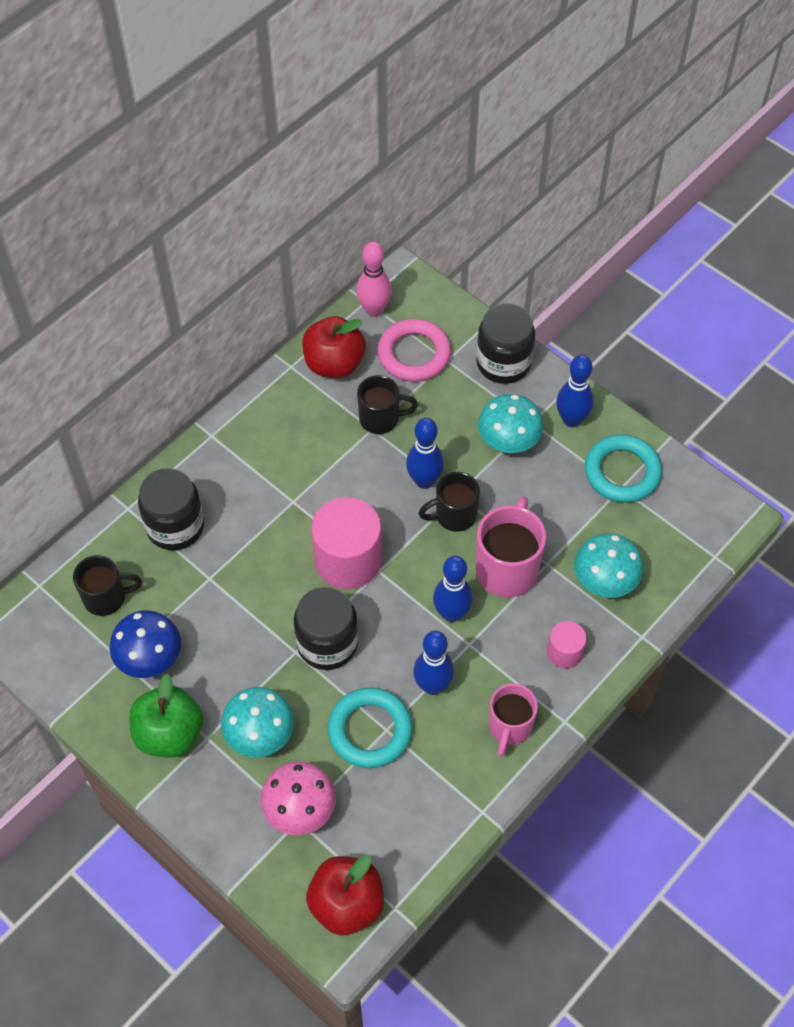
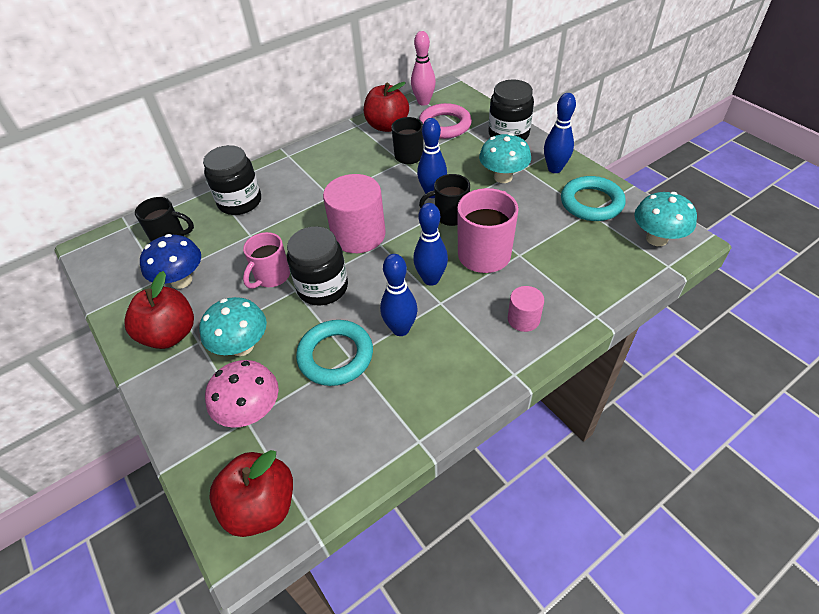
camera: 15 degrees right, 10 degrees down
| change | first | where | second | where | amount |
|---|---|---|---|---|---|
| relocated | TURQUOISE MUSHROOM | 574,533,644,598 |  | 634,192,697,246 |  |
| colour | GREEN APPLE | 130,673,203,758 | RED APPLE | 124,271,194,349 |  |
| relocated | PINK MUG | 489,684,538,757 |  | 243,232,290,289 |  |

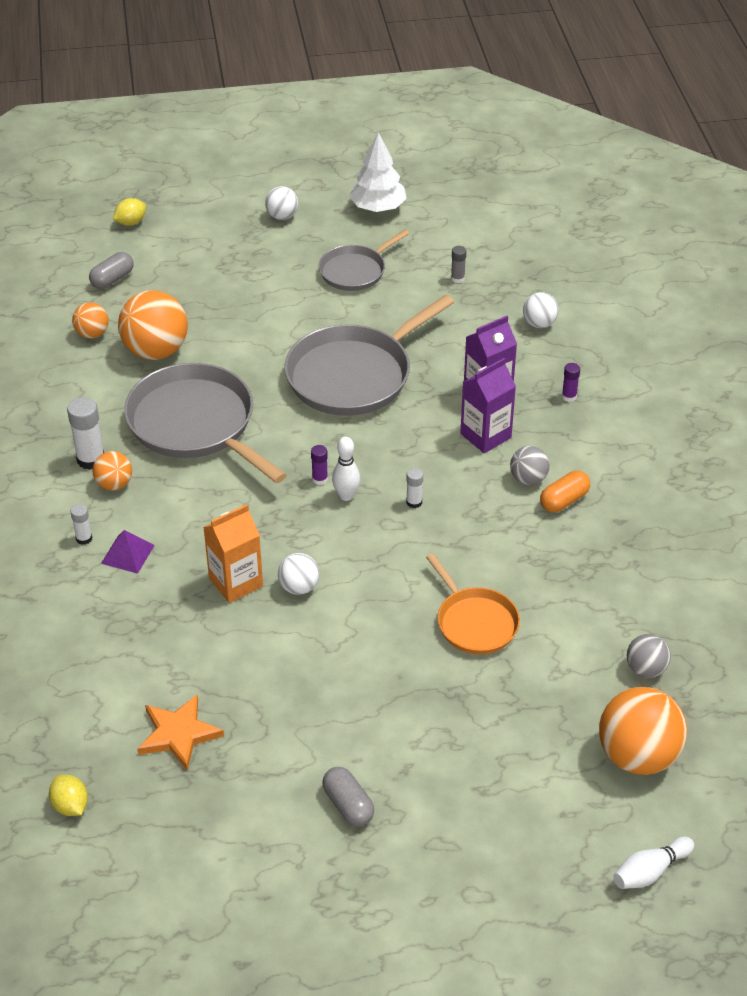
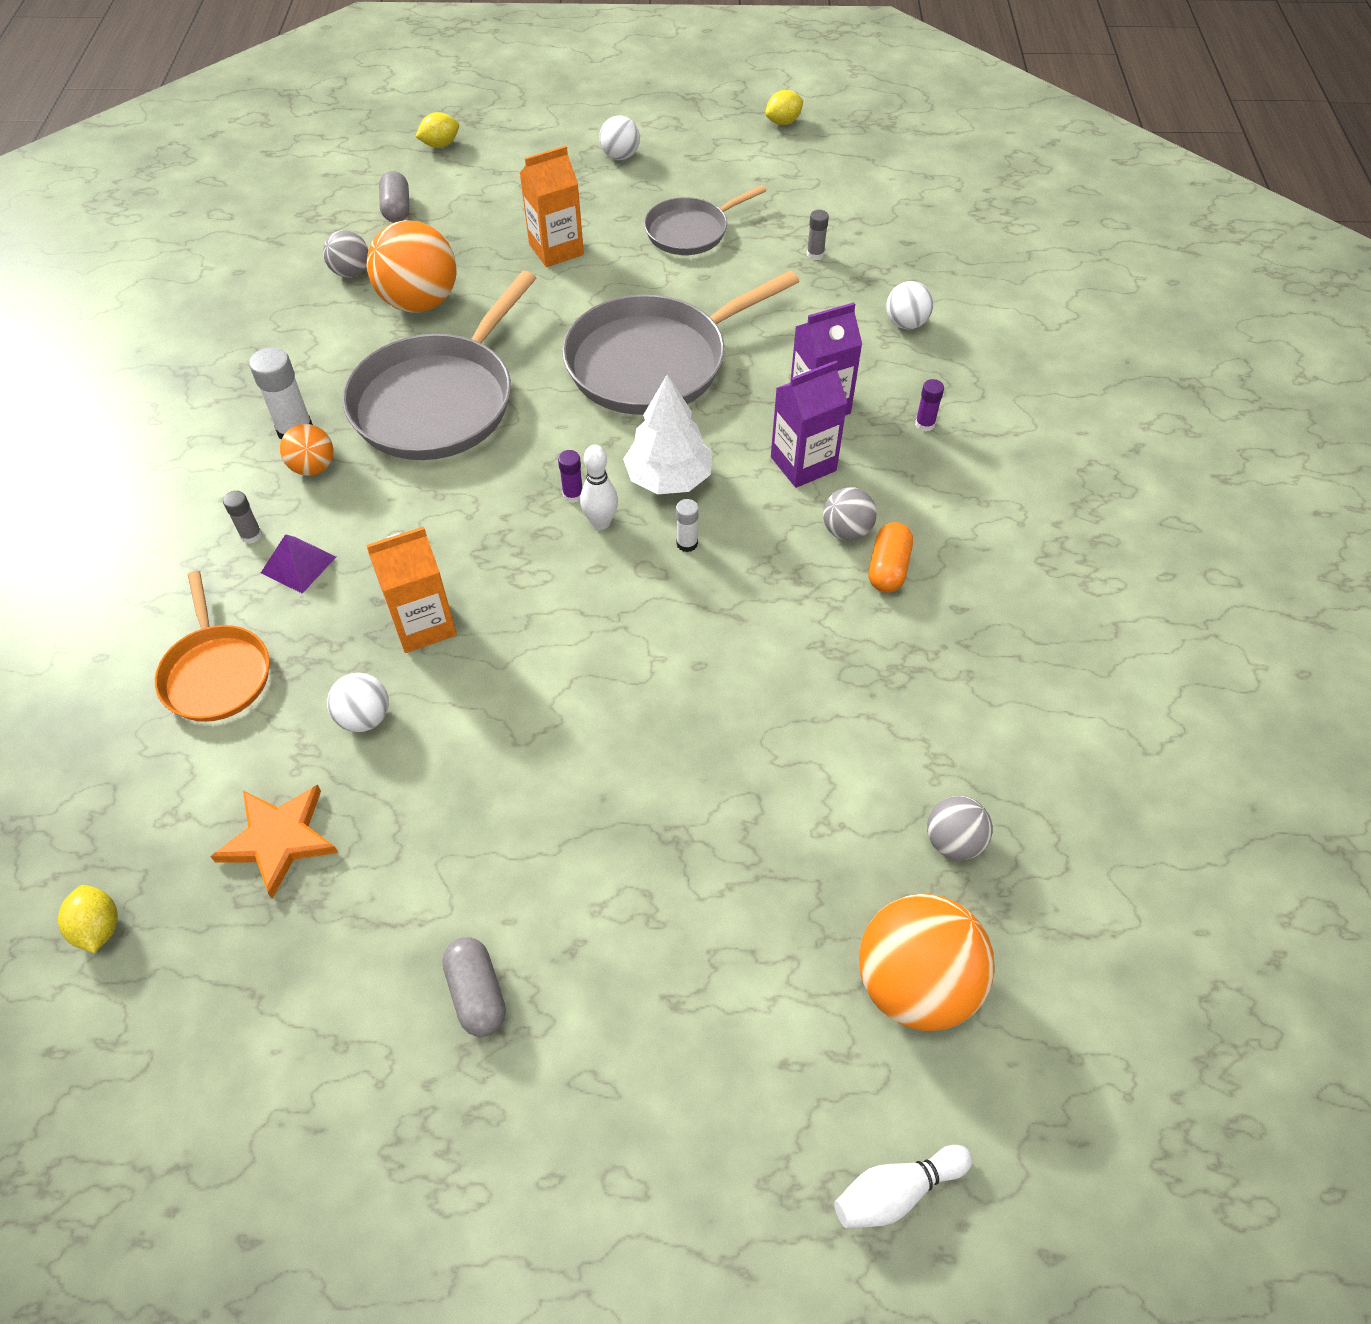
camera: 10 degrees right, 10 degrees up
| change | first | where | second | where | amount |
|---|---|---|---|---|---|
| relocated | WHITE TREE | 349,133,407,212 |  | 623,374,712,494 |  |
| spun | GREY CAPSULE | 89,252,134,289 |  | 379,171,410,223 | 60 degrees counterclockwise |
| colour | ORANGE BALL | 72,302,109,338 | GREY BALL | 323,230,368,277 |  |
| spun | GREY PAN | 124,363,287,483 |  | 343,271,536,460 | 120 degrees counterclockwise |
| spun | ORANGE CAPSULE | 540,471,590,512 |  | 868,522,913,593 | 45 degrees counterclockwise |
| colour | WHITE GLUE STICK | 70,504,92,545 | GREY GLUE STICK | 223,491,262,544 |  |
| relocated | WHITE BALL | 278,553,319,595 |  | 327,673,389,732 |  |
| relocated | ORANGE PAN | 426,553,520,654 |  | 155,571,270,722 |  |
| appeared |  |  | YELLOW LEMON | 765,90,803,125 |  |
| appeared |  |  | ORANGE CARTON | 520,146,584,267 |  |

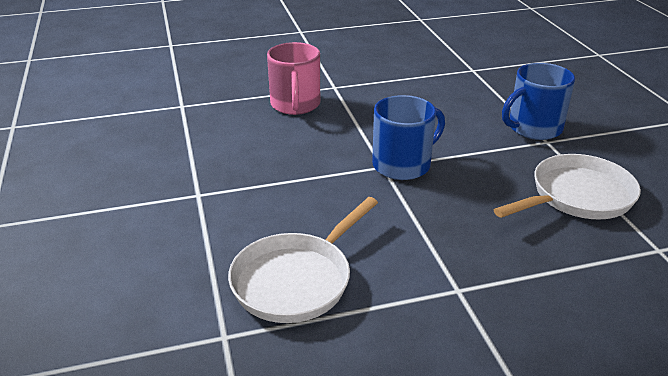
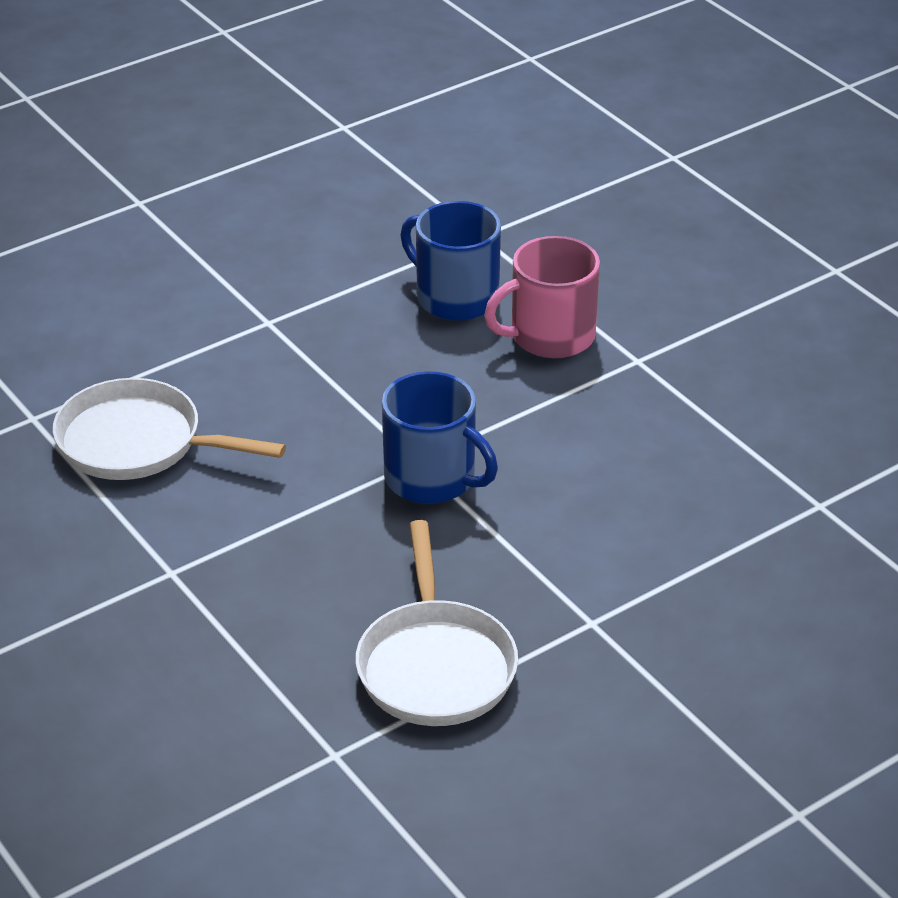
camera: 70 degrees right, 5 degrees up
| change | first | where | second | where | amount |
|---|---|---|---|---|---|
| relocated | BLUE MUG | 502,63,575,140 |  | 400,201,501,321 |  |
| spun | WHITE PAN | 494,154,641,219 |  | 355,520,518,726 | 45 degrees clockwise |

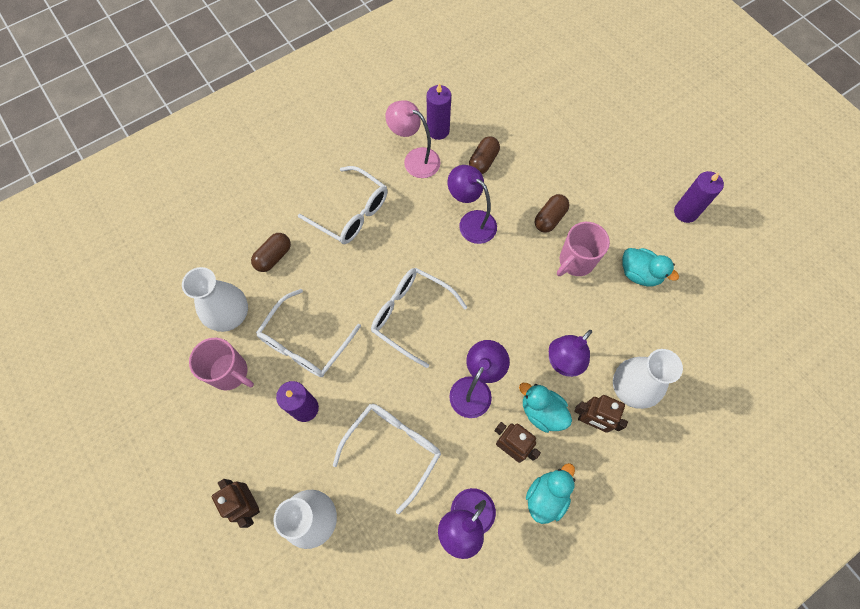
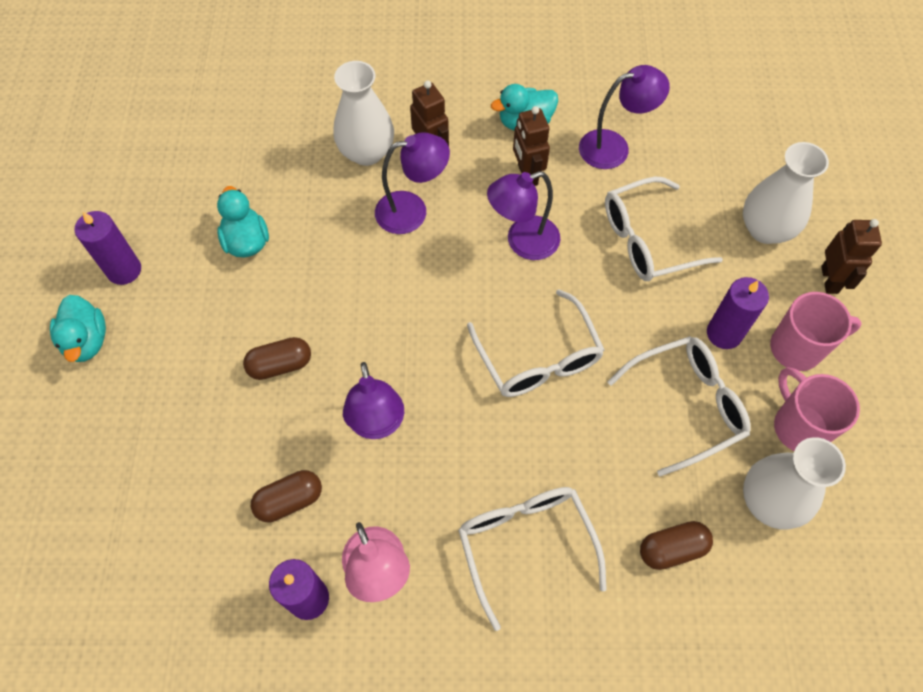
camera: 145 degrees left, 5 degrees down
| change | first | where | second | where | amount |
|---|---|---|---|---|---|
| relocated | PINK MUG | 557,222,610,276 |  | 770,292,862,371 |  |
| relocated | TURQUOISE DUCK | 519,383,572,433 |  | 50,295,106,362 |  |

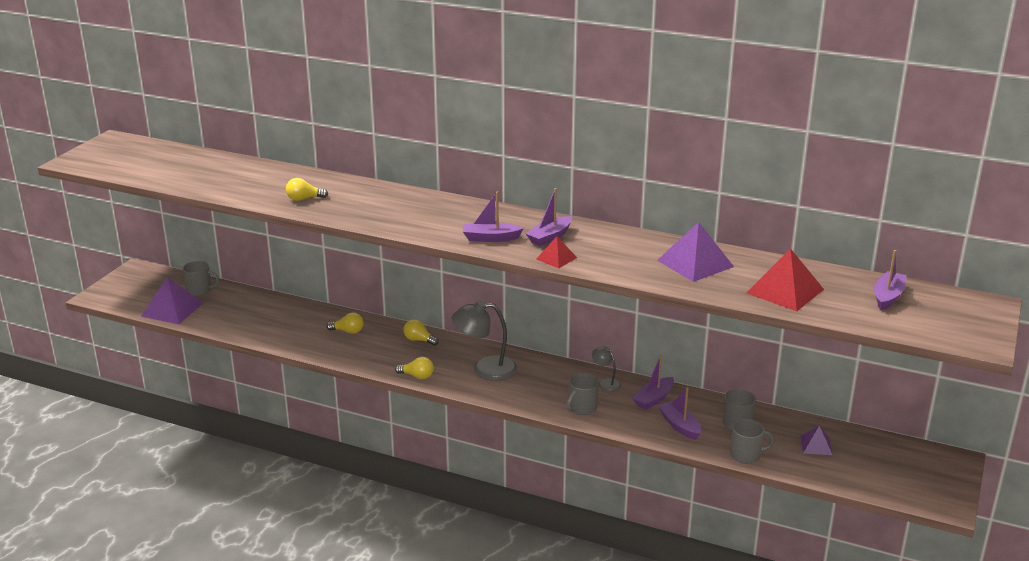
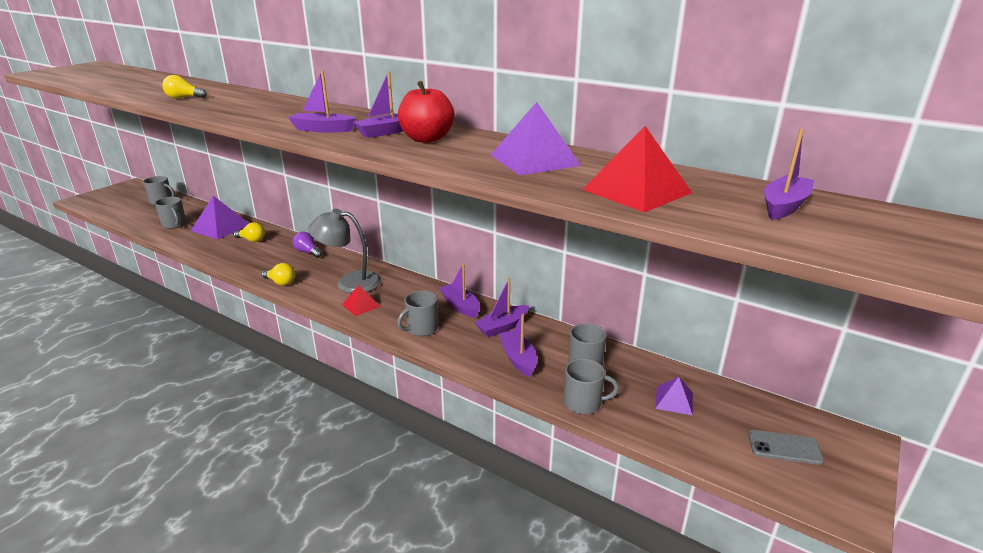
camera: 10 degrees right, 0 degrees up
| change | first | where | second | where | amount |
|---|---|---|---|---|---|
| relocated | RED PYRAMID | 536,236,577,268 |  | 342,285,380,316 |  |
| relocated | PURPLE PYRAMID | 141,277,203,324 |  | 191,196,249,240 |  |
| colour | YELLOW LIGHT BULB | 403,319,439,346 | PURPLE LIGHT BULB | 293,232,322,258 |  |
| exchanged | GREY LAMP | 592,346,622,392 | PURPLE BOAT | 439,264,480,318 |  |
| appeared |  |  | RED APPLE | 398,81,455,143 |  |
| appeared |  |  | GREY MUG | 155,197,187,229 |  |
| appeared |  |  | GREY PHONE | 748,430,824,465 |  |

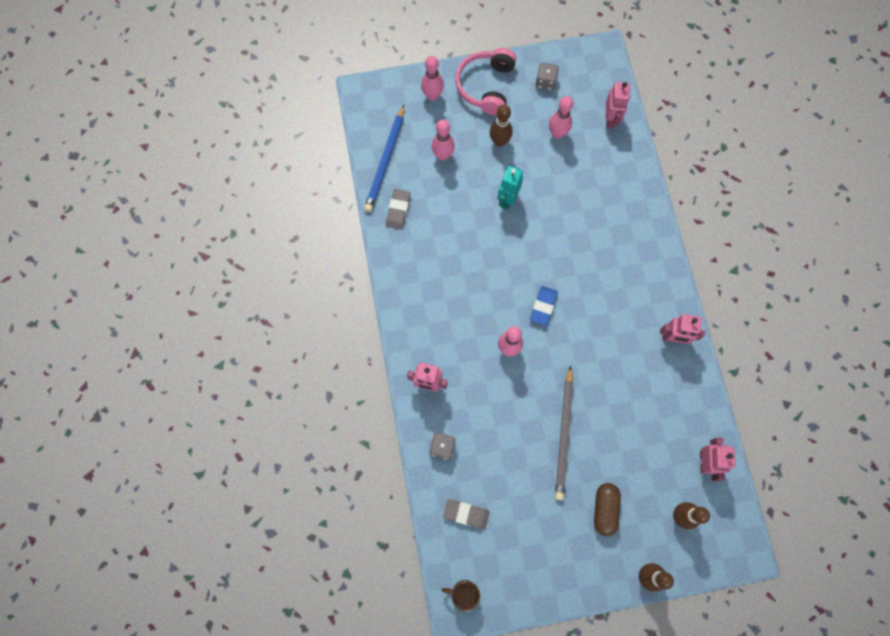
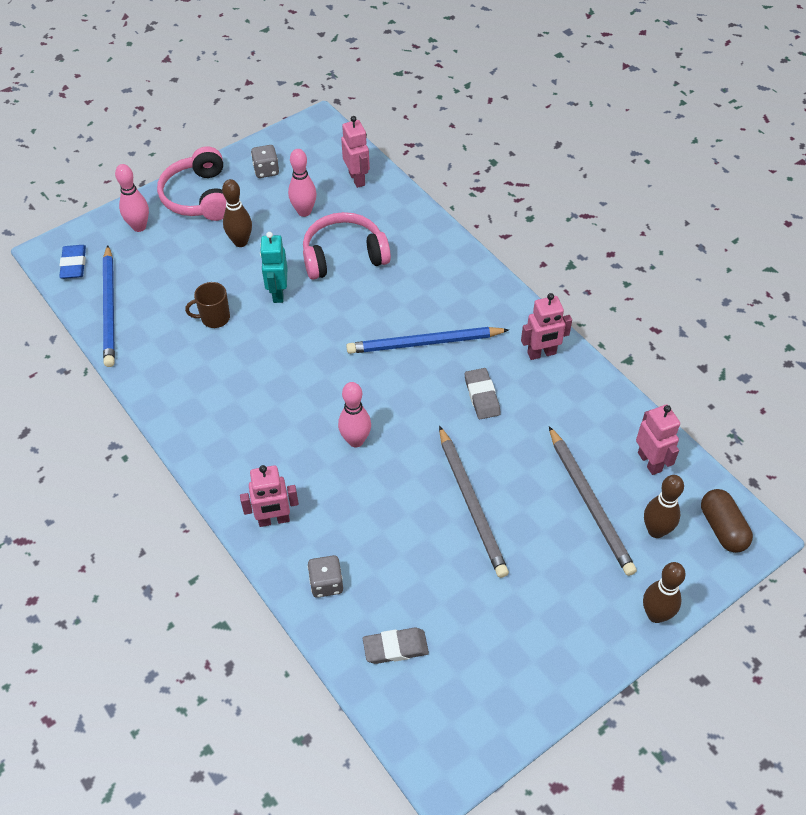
camera: 25 degrees left, 20 degrees down
| change | first | where | second | where | amount |
|---|---|---|---|---|---|
| missing | PINK BOWLING PIN | 432,119,455,161 |  |  |  |
| relocated | GREY ERASER | 386,189,410,230 |  | 465,368,500,419 |  |
| relocated | BLUE ERASER | 530,286,558,326 |  | 59,245,86,279 |  |
| relocated | BROWN CAPSULE | 594,483,621,536 |  | 701,489,753,553 |  |
| relocated | BROWN MUG | 441,580,480,611 |  | 185,282,230,328 |  |
| appeared |  |  | PINK HEADPHONES | 303,212,391,280 |  |
| appeared |  |  | BLUE PENCIL | 346,327,509,354 |  |
| appeared |  |  | GREY PENCIL | 549,426,637,576 |  |

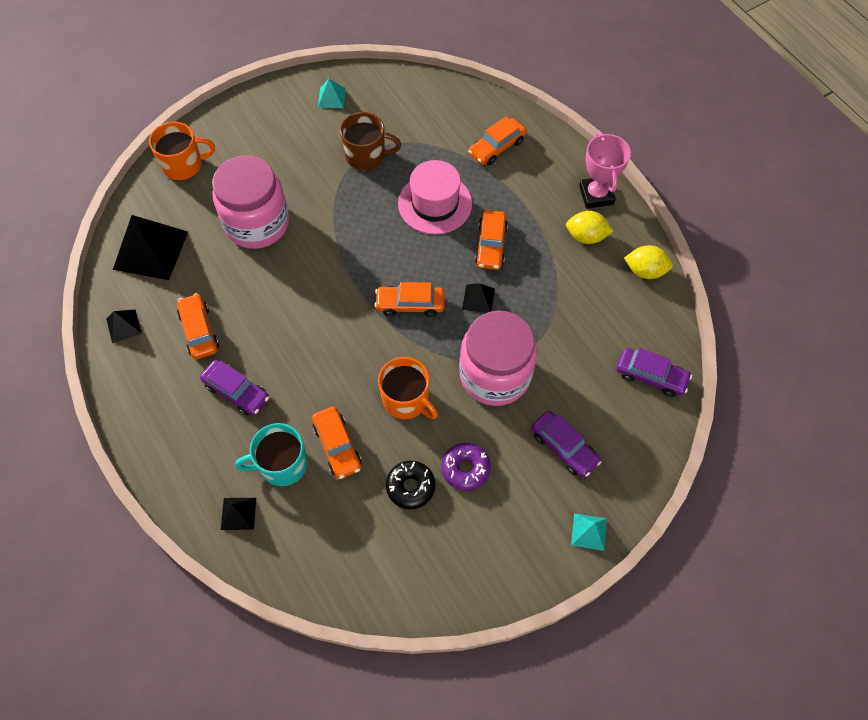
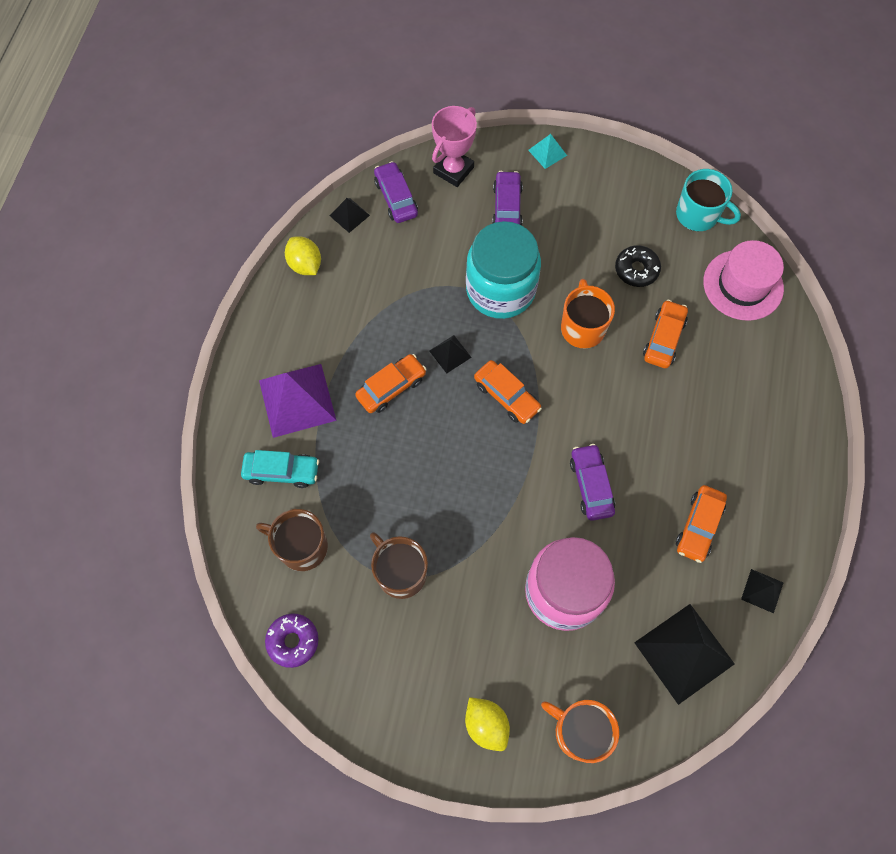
camera: 135 degrees left, 5 degrees up
| change | first | where | second | where | amount |
|---|---|---|---|---|---|
| missing | TURQUOISE PYRAMID | 318,79,346,108 |  |  |  |
| colour | ORANGE CAR | 468,116,527,165 | TURQUOISE CAR | 241,450,319,488 |  |
| relocated | PINK TROPHY | 579,132,631,209 |  | 432,106,477,187 |  |
| relocated | PINK HAT | 398,160,472,235 |  | 703,240,784,321 |  |
| relocated | YELLOW LEMON | 566,211,613,244 |  | 465,697,510,751 |  |
| colour | PINK JAR | 459,311,537,406 | TURQUOISE JAR | 466,221,541,319 |  |
| relocated | PURPLE CAR | 200,360,269,416 |  | 570,444,615,521 |  |
| relocated | TURQUOISE MUG | 235,423,308,486 |  | 676,169,741,231 |  |
| relocated | PURPLE DONUT | 442,443,491,491 |  | 265,613,319,668 |  |
| relocated | BLACK PYRAMID | 221,498,256,530 |  | 330,198,370,233 |  |
| appeared |  |  | PURPLE PYRAMID | 259,364,337,438 |  |
| appeared |  |  | BROWN MUG | 256,509,328,571 |  |

